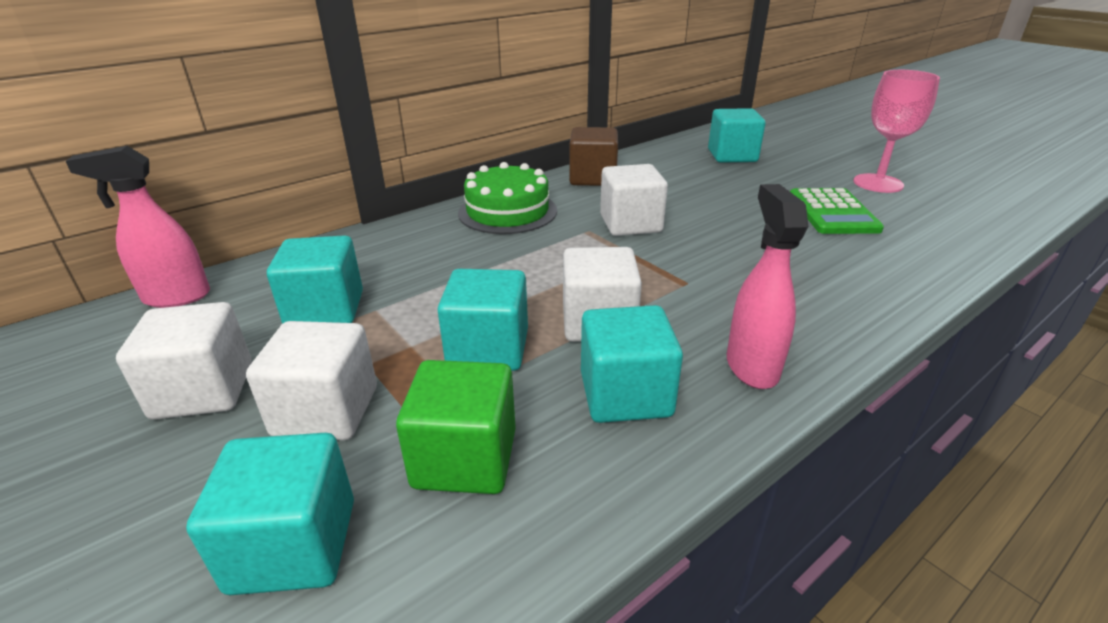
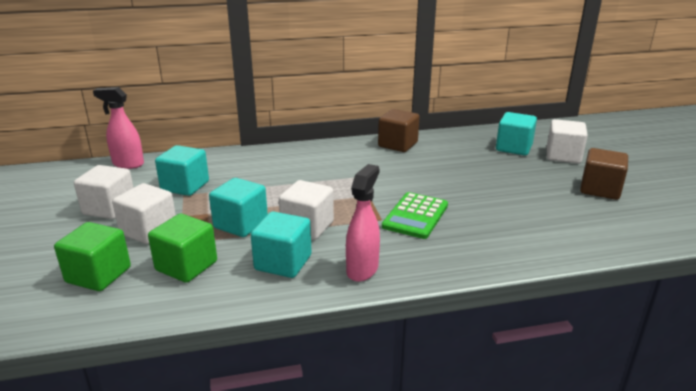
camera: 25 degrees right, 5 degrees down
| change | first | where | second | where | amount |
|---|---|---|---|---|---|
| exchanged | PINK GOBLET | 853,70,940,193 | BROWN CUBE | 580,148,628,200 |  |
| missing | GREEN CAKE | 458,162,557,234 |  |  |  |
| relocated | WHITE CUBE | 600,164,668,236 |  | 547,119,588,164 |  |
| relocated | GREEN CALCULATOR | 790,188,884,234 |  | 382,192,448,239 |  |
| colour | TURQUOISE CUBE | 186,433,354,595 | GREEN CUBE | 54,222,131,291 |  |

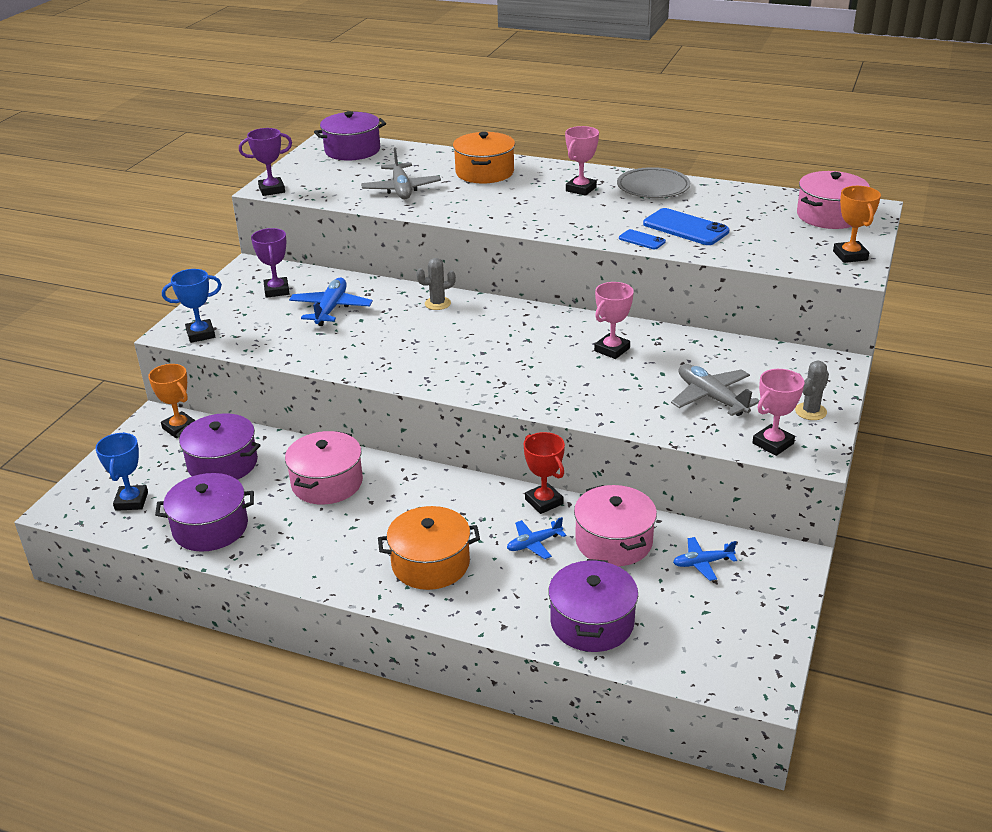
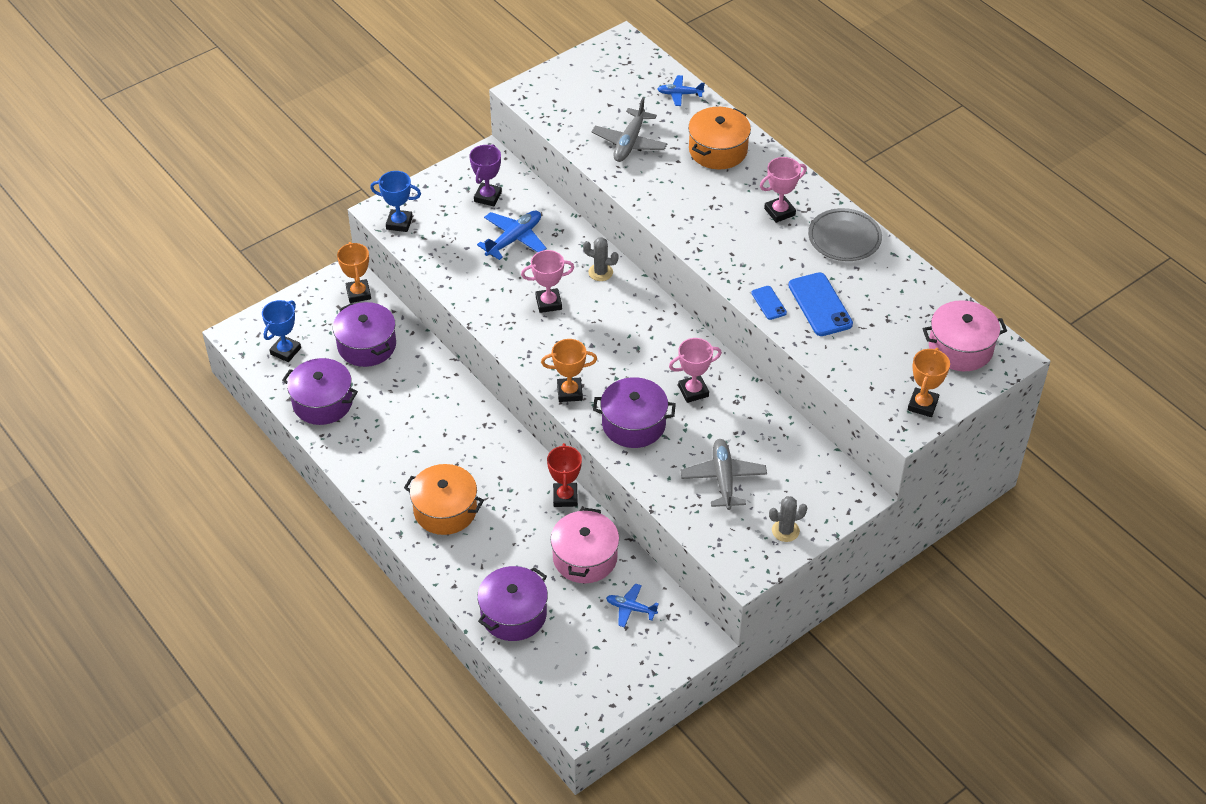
camera: 30 degrees right, 15 degrees up
| change | first | where | second | where | amount |
|---|---|---|---|---|---|
| relocated | PURPLE POT | 314,111,386,161 |  | 593,377,676,448 |  |
| missing | PURPLE TROPHY | 239,128,292,196 |  |  |  |
| relocated | PINK TROPHY | 752,369,804,456 |  | 521,250,574,313 |  |
| missing | PINK POT | 285,431,363,505 |  |  |  |
| relocated | BLUE PLANE | 507,517,566,559 |  | 658,75,705,106 |  |
| appeared |  |  | ORANGE TROPHY | 541,339,597,402 |  |

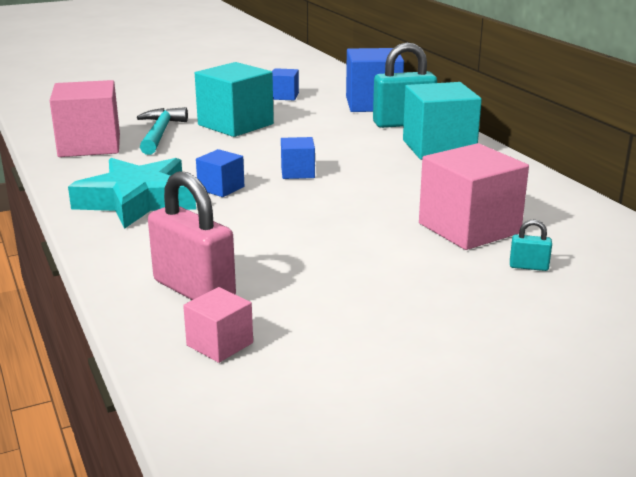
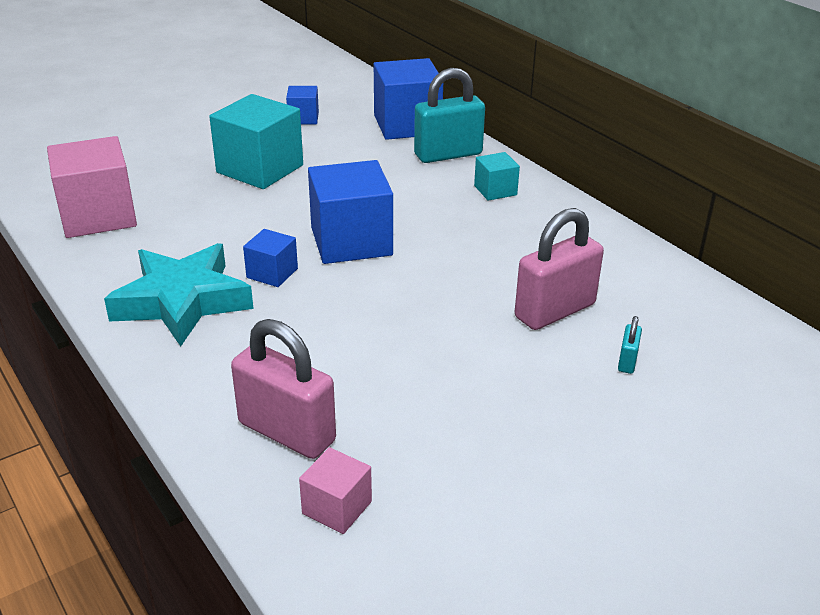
camera: 10 degrees left, 10 degrees up
| change | first | where | second | where | amount |
|---|---|---|---|---|---|
| size | TURQUOISE CUBE | 403,82,482,160 |  | 474,152,520,201 | x0.51 |
| missing | TURQUOISE HAMMER | 137,107,188,155 |  |  |  |
| size | BLUE CUBE | 281,137,315,179 |  | 308,160,393,264 | x1.97 |
| exchanged | PINK CUBE | 419,143,529,250 | PINK PADLOCK | 515,208,604,330 |  |
| spun | TURQUOISE PADLOCK | 510,219,552,271 |  | 618,316,642,374 | 75 degrees counterclockwise |

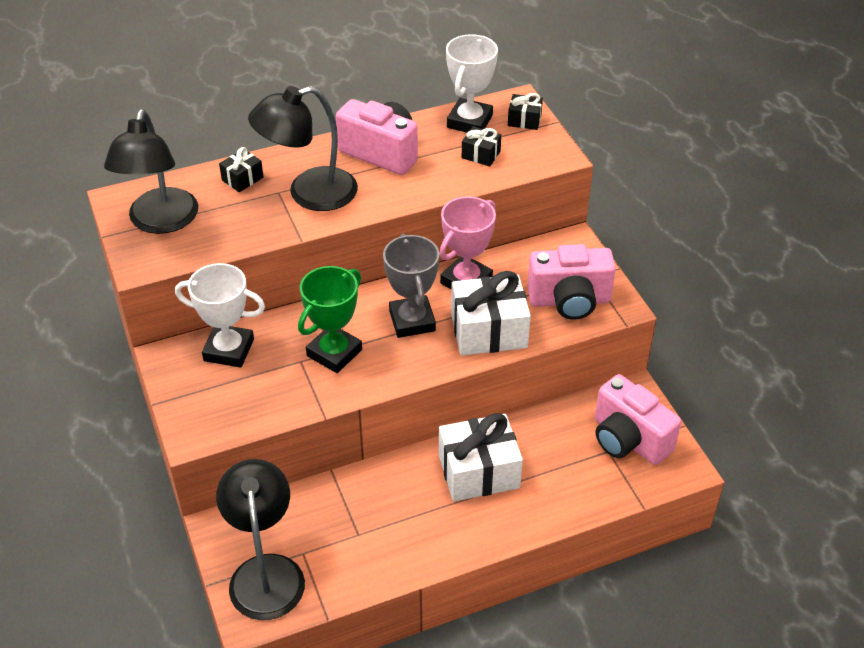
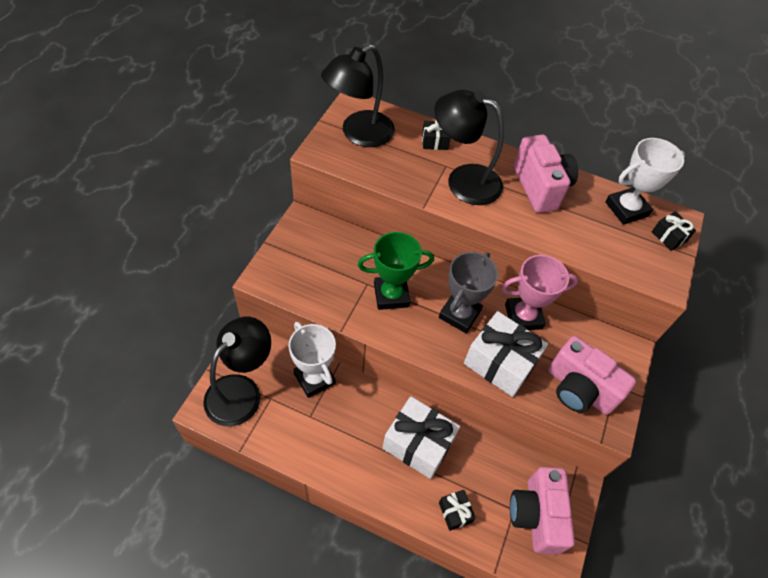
camera: 40 degrees right, 10 degrees up
| change | first | where | second | where | amount |
|---|---|---|---|---|---|
| relocated | BLACK GIFT | 462,126,501,167 |  | 439,490,476,531 |  |
| relocated | WHITE TROPHY | 175,263,265,368 |  | 289,322,336,398 |  |

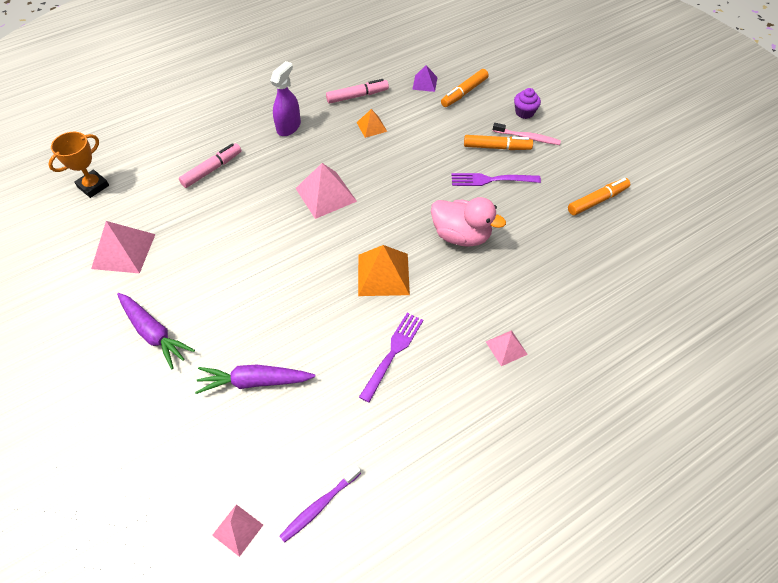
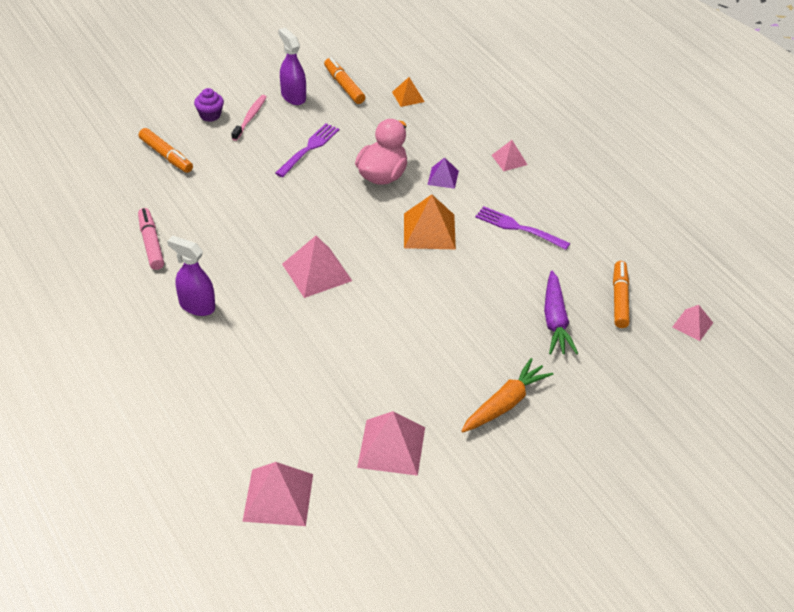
camera: 90 degrees left, 10 degrees down
| change | first | where | second | where | amount |
|---|---|---|---|---|---|
| relocated | PURPLE PYRAMID | 412,65,437,92 |  | 428,158,459,189 |  |
| relocated | ORANGE PYRAMID | 357,109,387,138 |  | 392,77,425,107 |  |
| exchanged | ORANGE TROPHY | 48,132,109,198 | PINK PYRAMID | 242,462,313,526 |  |
| relocated | ORANGE MARKER | 464,135,533,150 |  | 613,261,630,328 |  |
| missing | PINK MARKER | 179,143,241,188 |  |  |  |
| spun | PURPLE FORK | 451,173,541,186 |  | 275,123,339,177 | 150 degrees counterclockwise |
| colour | PURPLE CARROT | 117,293,195,369 | ORANGE CARROT | 461,358,553,433 |  |
| missing | PURPLE TOOTHBRUSH | 279,465,361,543 |  |  |  |
| appeared |  |  | PURPLE SPRAY BOTTLE | 278,28,306,105 |  |

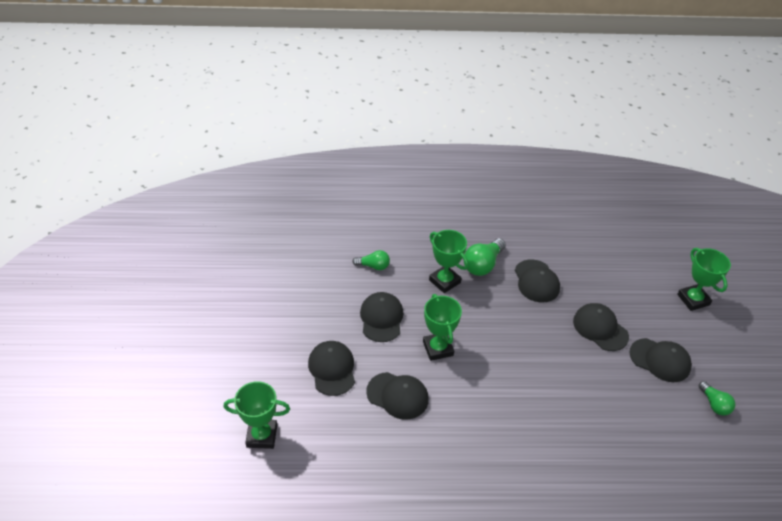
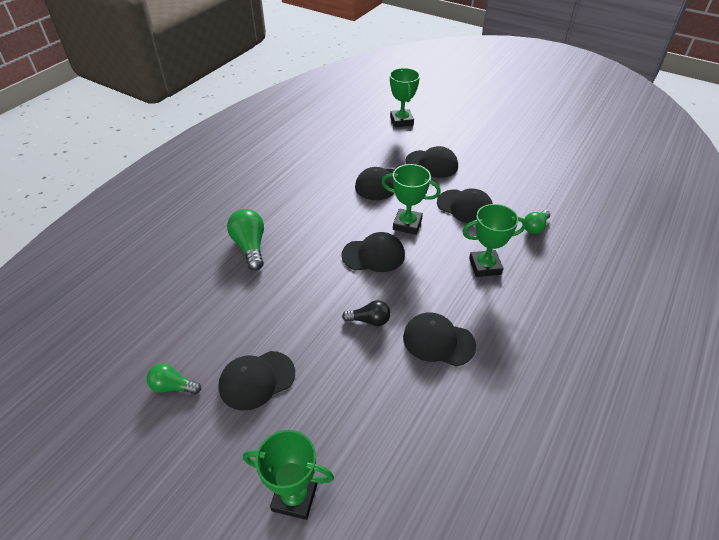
camera: 125 degrees right, 0 degrees up
| change | first | where | second | where | amount |
|---|---|---|---|---|---|
| relocated | GREEN LIGHT BULB | 464,238,506,276 |  | 227,209,264,271 |  |
| relocated | BLACK CAP | 573,303,629,351 |  | 341,232,405,272 |  |
| spun | GREEN TROPHY | 224,381,290,449 |  | 390,68,420,127 | 45 degrees counterclockwise |
| appeared |  |  | BLACK LIGHT BULB | 342,300,391,326 |  |

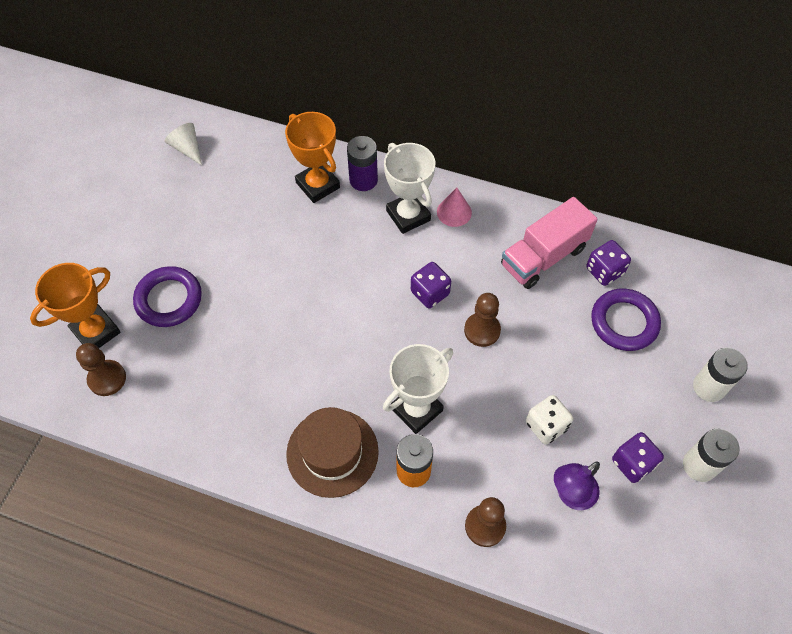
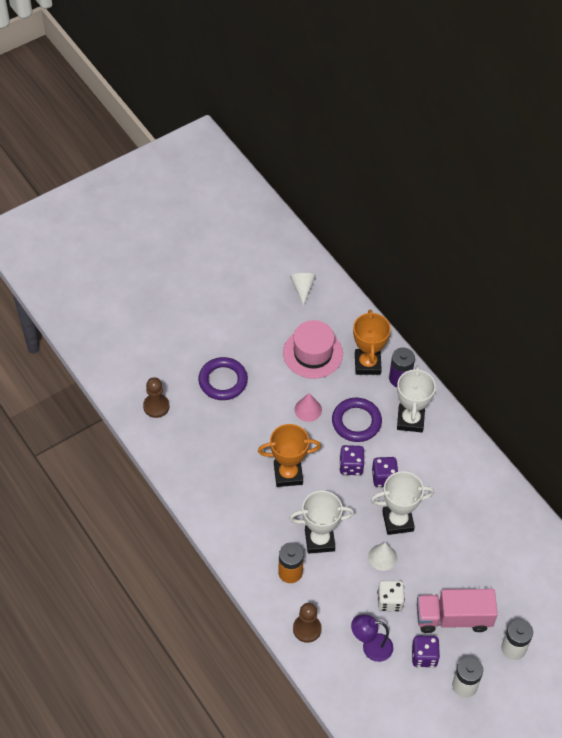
camera: 35 degrees right, 5 degrees down
| change | first | where | second | where | amount |
|---|---|---|---|---|---|
| relocated | PINK CONE | 437,188,472,227 |  | 295,393,322,422 |  |
| relocated | PINK TRUCK | 501,197,598,289 |  | 417,589,498,633 |  |
| relocated | PURPLE DICE | 586,240,631,286 |  | 339,445,364,475 |  |
| relocated | ORANGE TROPHY | 30,263,121,348 |  | 258,424,321,487 |  |
| relocated | PURPLE RING | 591,289,661,351 |  | 332,398,382,442 |  |
| exchanged | BROWN PAWN | 464,293,501,347 | WHITE TROPHY | 371,471,434,535 |  |
| missing | BROWN HAT | 286,407,379,498 |  |  |  |
| appeared |  |  | PINK HAT | 283,320,343,379 |  |
| appeared |  |  | WHITE CONE | 368,542,397,571 |  |

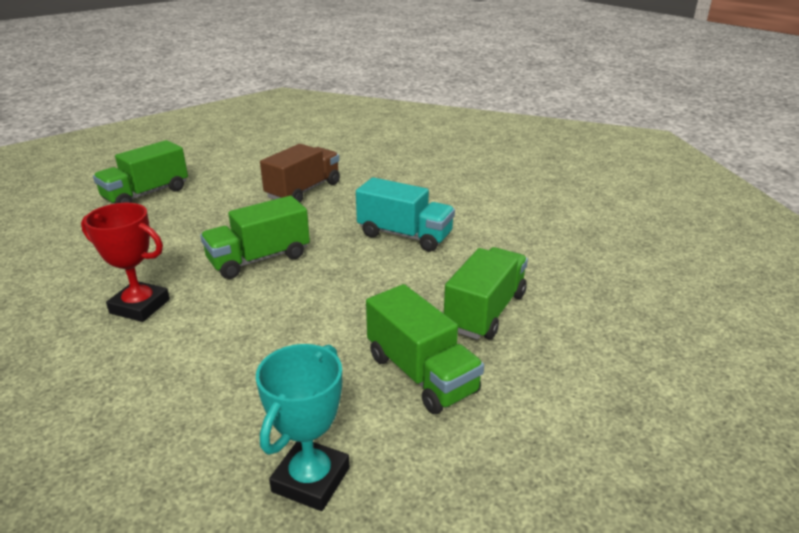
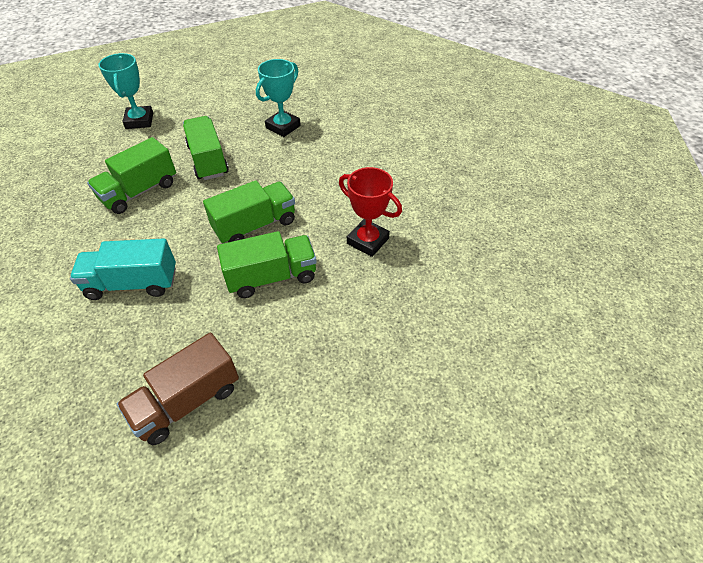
camera: 165 degrees left, 20 degrees up
| change | first | where | second | where | amount |
|---|---|---|---|---|---|
| relocated | GREEN TRUCK | 93,140,188,204 |  | 203,180,295,244 |  |
| spun | TURQUOISE TRUCK | 356,177,455,252 |  | 70,238,176,300 | 45 degrees counterclockwise |
| appeared |  |  | TURQUOISE TROPHY | 98,53,153,129 |  |

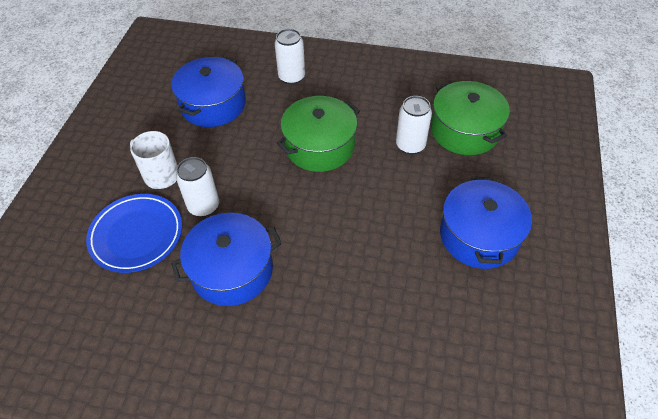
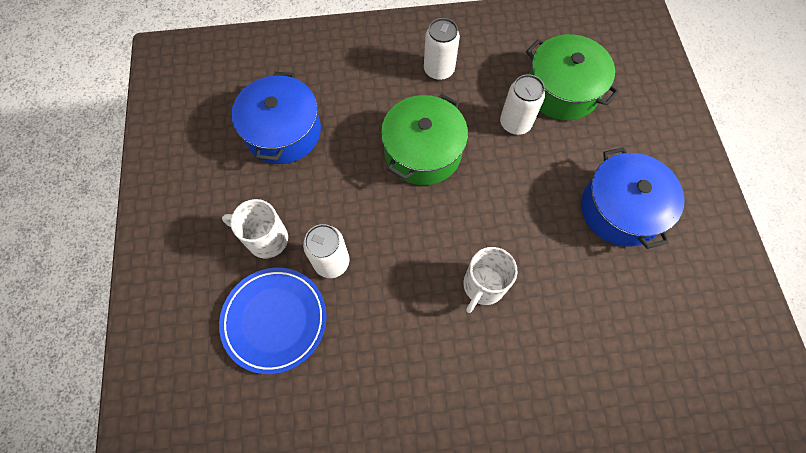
camera: 20 degrees left, 15 degrees up
| change | first | where | second | where | amount |
|---|---|---|---|---|---|
| relocated | WHITE CAN | 275,29,305,85 |  | 424,18,460,81 |  |
| missing | BLUE POT | 171,213,282,306 |  |  |  |
| appeared |  |  | WHITE MUG | 463,247,517,313 |  |

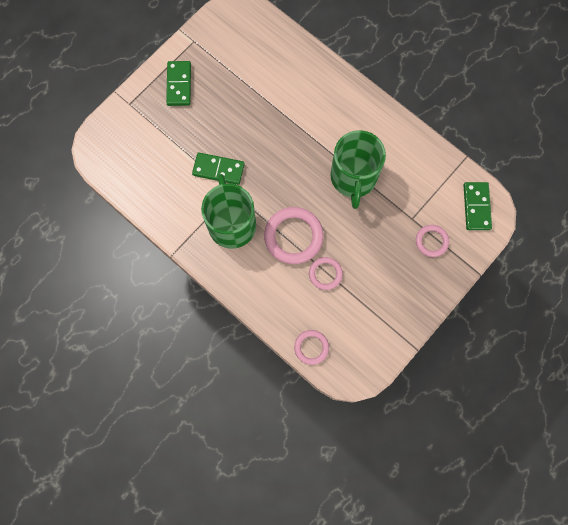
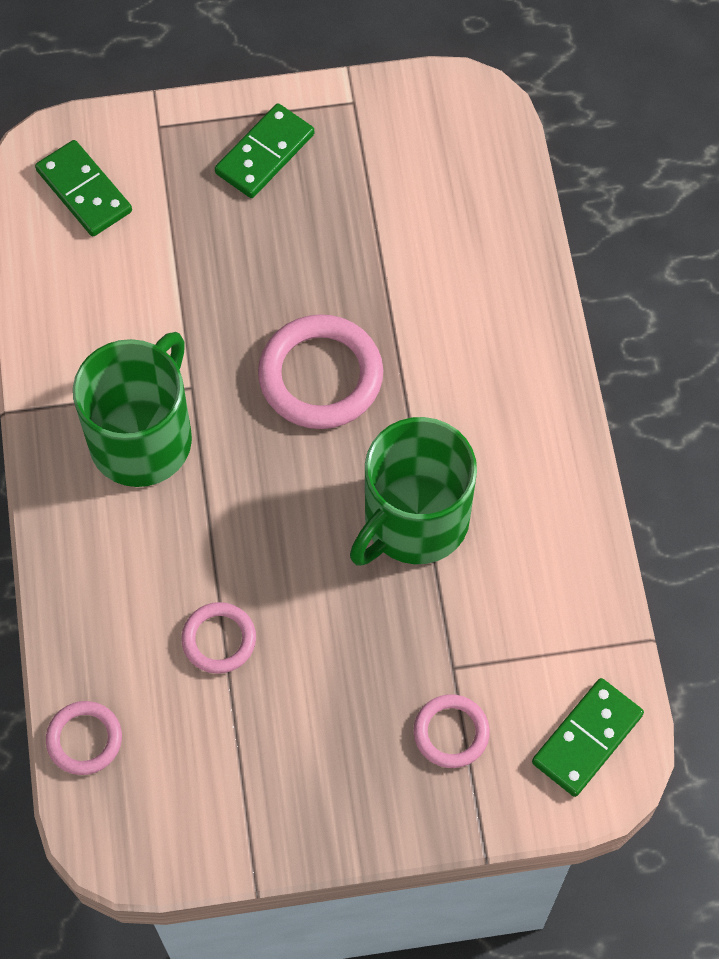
camera: 40 degrees right, 10 degrees down
| change | first | where | second | where | amount |
|---|---|---|---|---|---|
| relocated | GREEN DOMINO | 192,152,245,185 |  | 35,140,132,236 |  |
| relocated | PINK RING | 264,207,324,264 |  | 258,314,383,429 |  |

